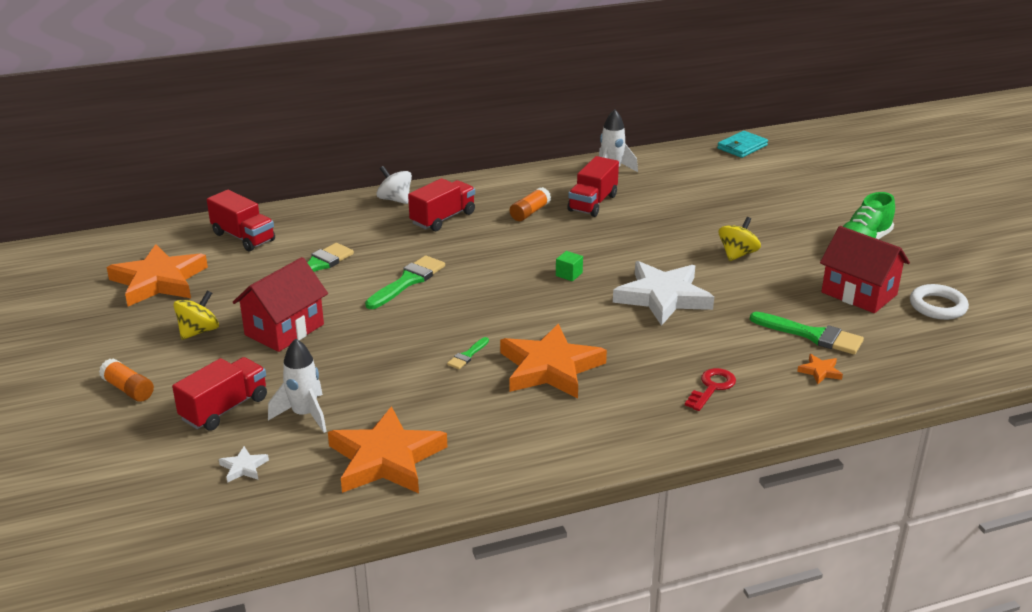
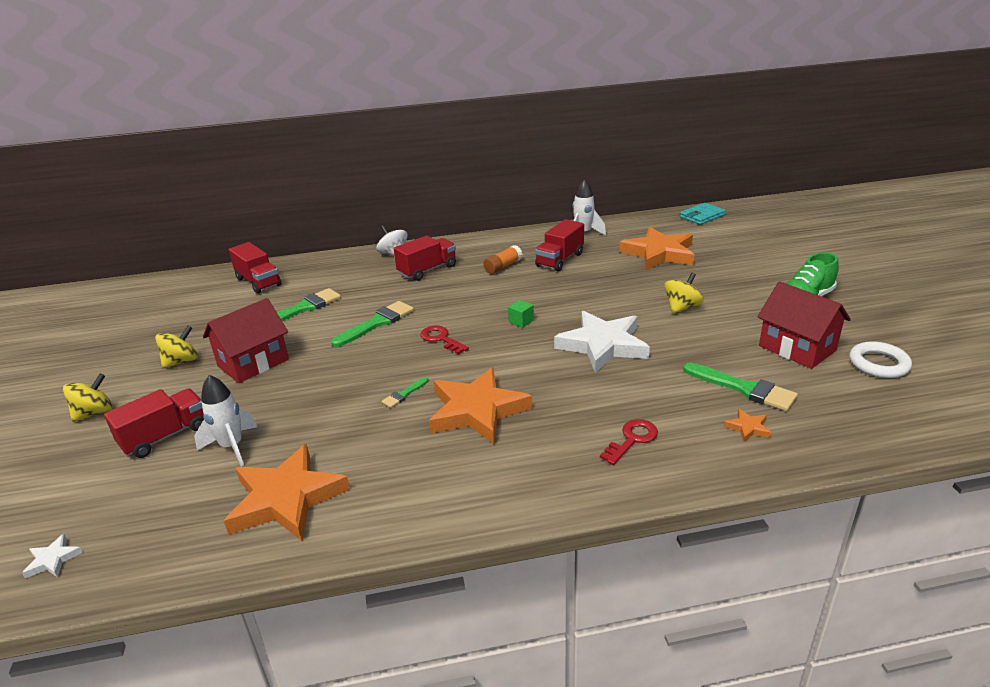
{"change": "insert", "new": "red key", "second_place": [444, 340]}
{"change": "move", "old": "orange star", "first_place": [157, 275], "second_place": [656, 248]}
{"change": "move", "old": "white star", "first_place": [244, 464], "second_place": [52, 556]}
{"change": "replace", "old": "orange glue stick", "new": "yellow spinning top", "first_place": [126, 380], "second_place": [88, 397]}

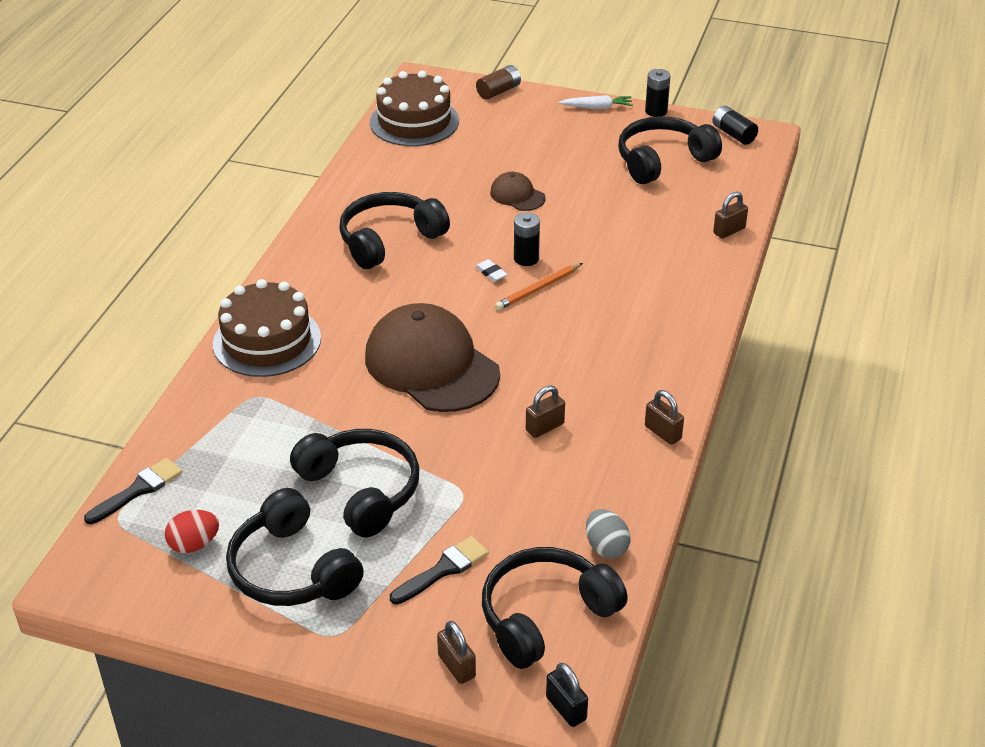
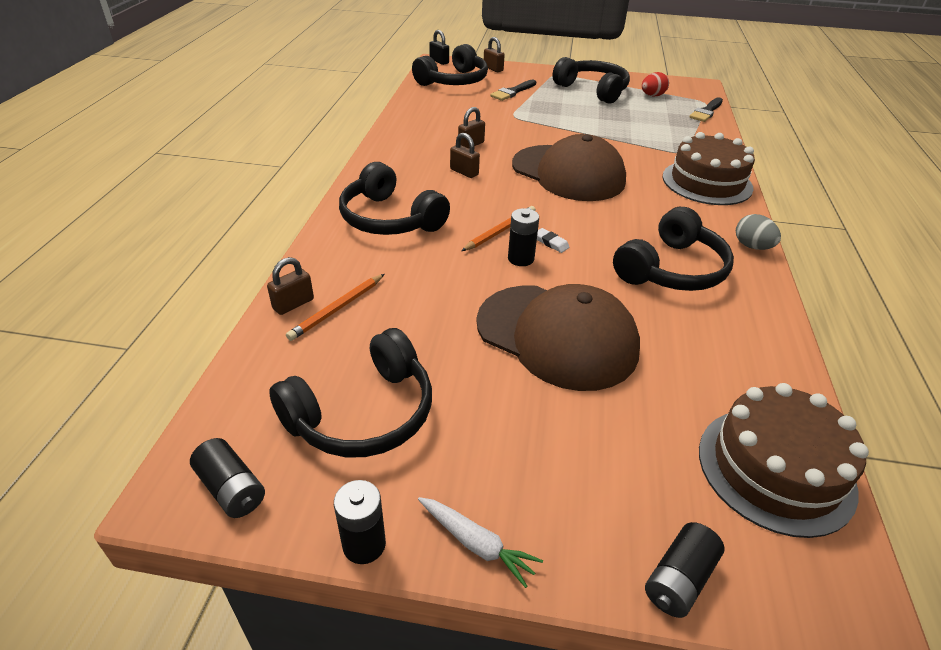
{"change": "insert", "new": "orange pencil", "second_place": [335, 307]}
{"change": "move", "old": "black headphones", "first_place": [354, 483], "second_place": [394, 198]}
{"change": "move", "old": "grey egg", "first_place": [608, 533], "second_place": [758, 232]}
{"change": "move", "old": "brown padlock", "first_place": [664, 417], "second_place": [465, 155]}
{"change": "recolor", "old": "brown battery", "new": "black battery", "first_place": [498, 82], "second_place": [685, 570]}
{"change": "rotate", "old": "white carrot", "first_place": [596, 102], "second_place": [480, 542], "degrees": -135}
{"change": "resize", "old": "brown cap", "first_place": [518, 191], "second_place": [558, 337], "factor": 2.19}

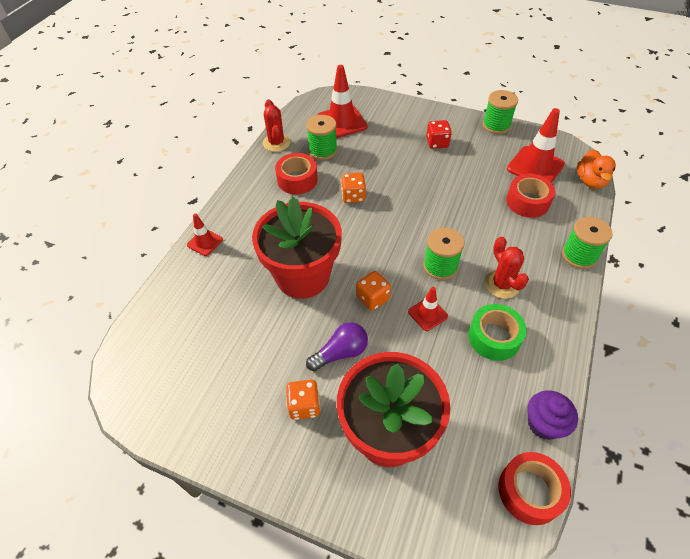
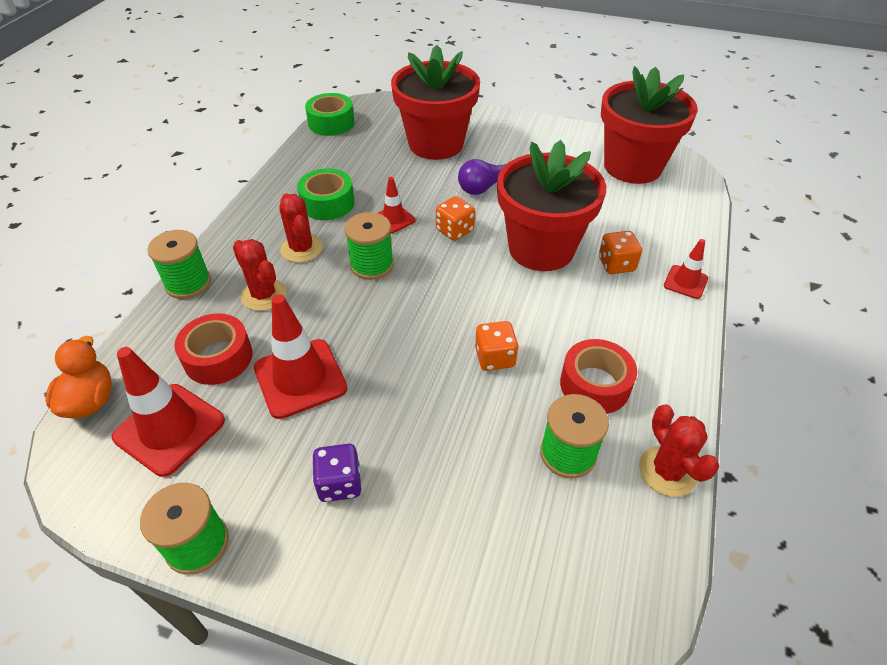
{"change": "delete", "old": "purple cupcake", "first_place": [552, 415]}
{"change": "insert", "new": "red cactus", "second_place": [260, 275]}
{"change": "insert", "new": "red flower pot", "second_place": [649, 125]}
{"change": "move", "old": "orange dice", "first_place": [303, 400], "second_place": [620, 252]}
{"change": "move", "old": "red traffic cone", "first_place": [342, 101], "second_place": [300, 356]}
{"change": "recolor", "old": "red dice", "new": "purple dice", "first_place": [439, 134], "second_place": [336, 473]}
{"change": "recolor", "old": "red tape", "new": "green tape", "first_place": [534, 488], "second_place": [329, 114]}

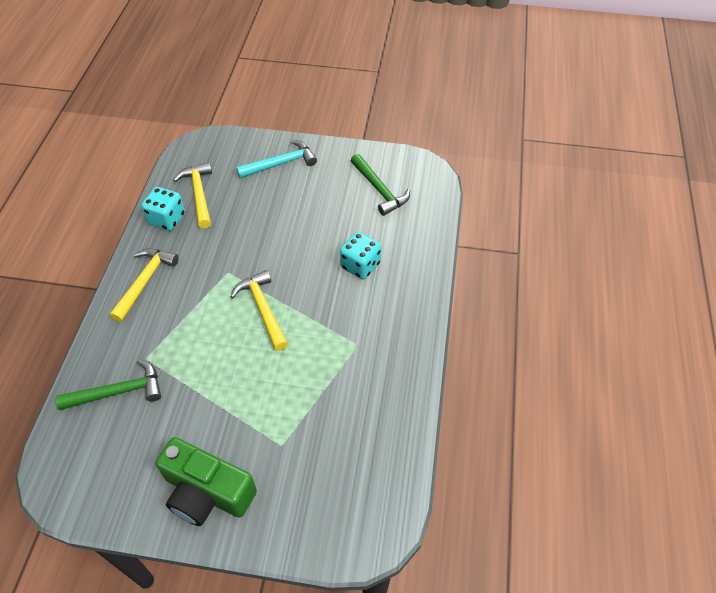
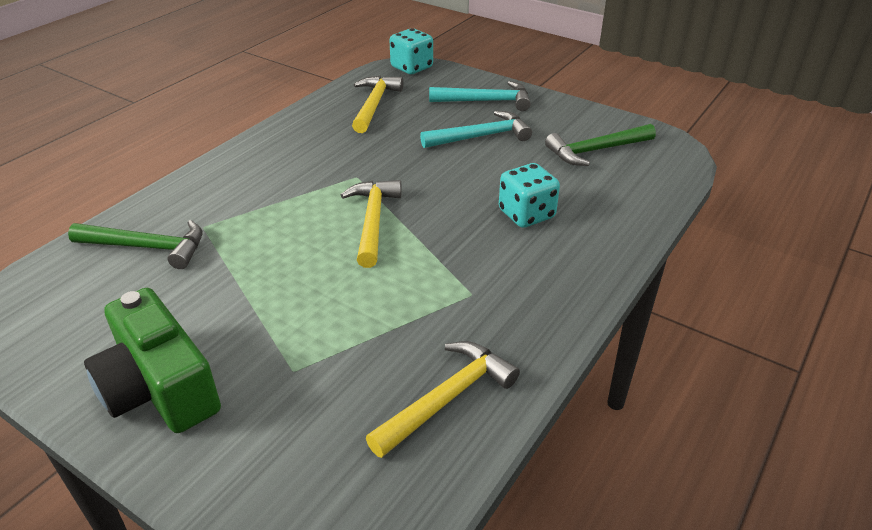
{"change": "insert", "new": "turquoise hammer", "second_place": [476, 129]}
{"change": "move", "old": "yellow hammer", "first_place": [144, 285], "second_place": [443, 399]}
{"change": "move", "old": "turquoise dice", "first_place": [163, 209], "second_place": [411, 51]}
{"change": "rotate", "old": "green hammer", "first_place": [380, 185], "second_place": [600, 145], "degrees": 75}

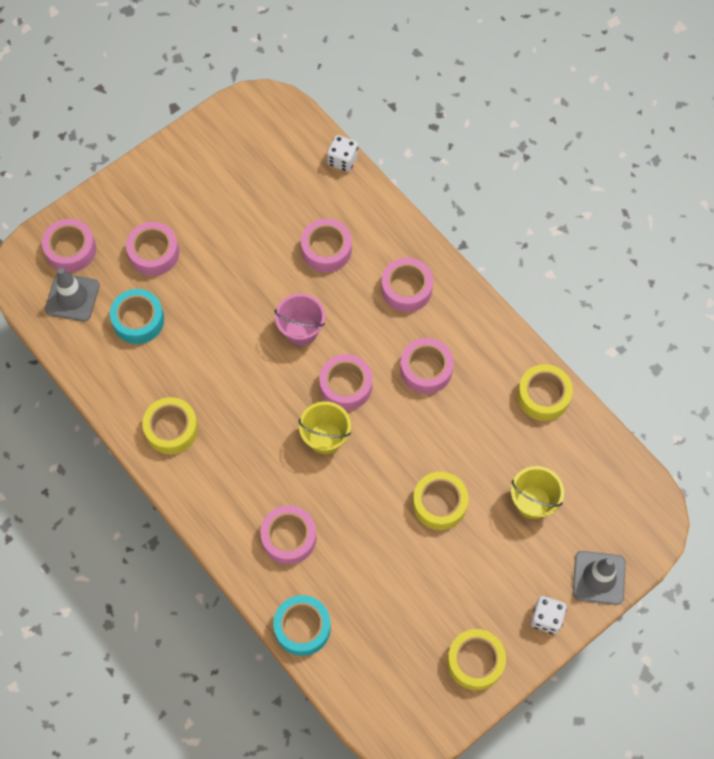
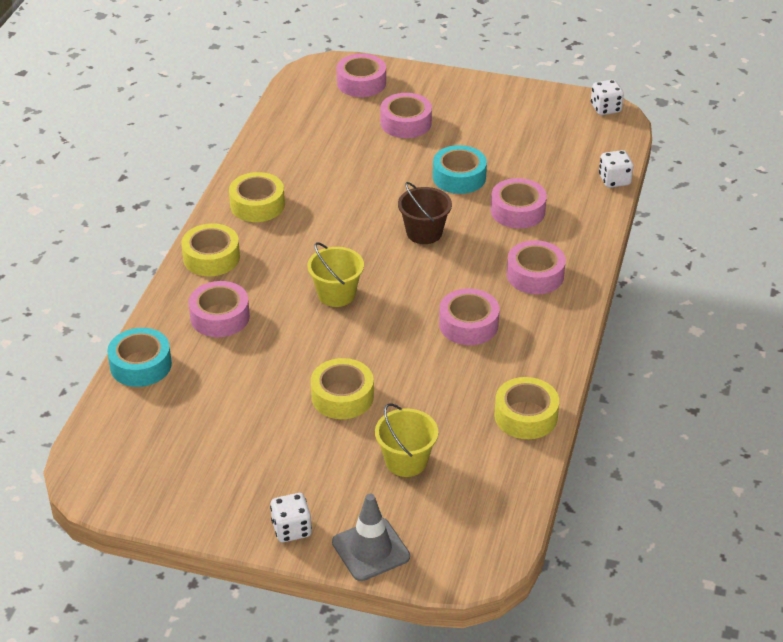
{"change": "delete", "old": "grey traffic cone", "first_place": [72, 294]}
{"change": "delete", "old": "pink tape", "first_place": [345, 382]}
{"change": "insert", "new": "white dice", "second_place": [607, 97]}
{"change": "move", "old": "turquoise tape", "first_place": [137, 316], "second_place": [460, 169]}
{"change": "move", "old": "yellow tape", "first_place": [476, 659], "second_place": [210, 249]}
{"change": "recolor", "old": "pink bucket", "new": "brown bucket", "first_place": [299, 319], "second_place": [425, 213]}

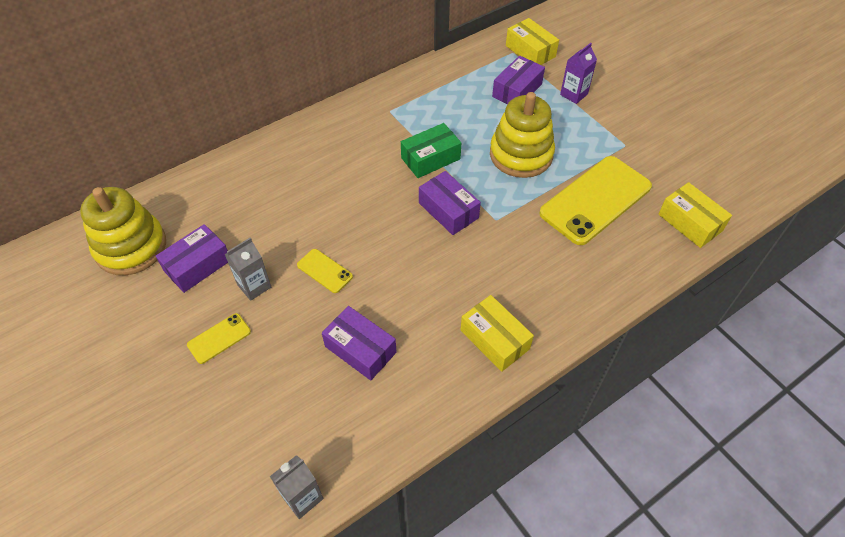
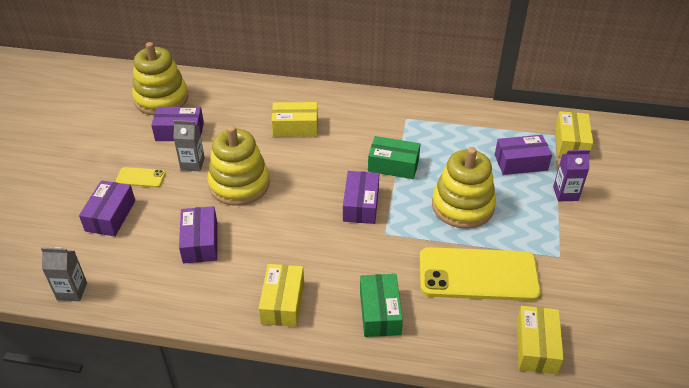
{"change": "insert", "new": "purple box", "second_place": [107, 208]}
{"change": "insert", "new": "yellow box", "second_place": [294, 119]}
{"change": "insert", "new": "green box", "second_place": [381, 305]}
{"change": "replace", "old": "yellow phone", "new": "yellow stacking toy", "first_place": [325, 271], "second_place": [238, 166]}

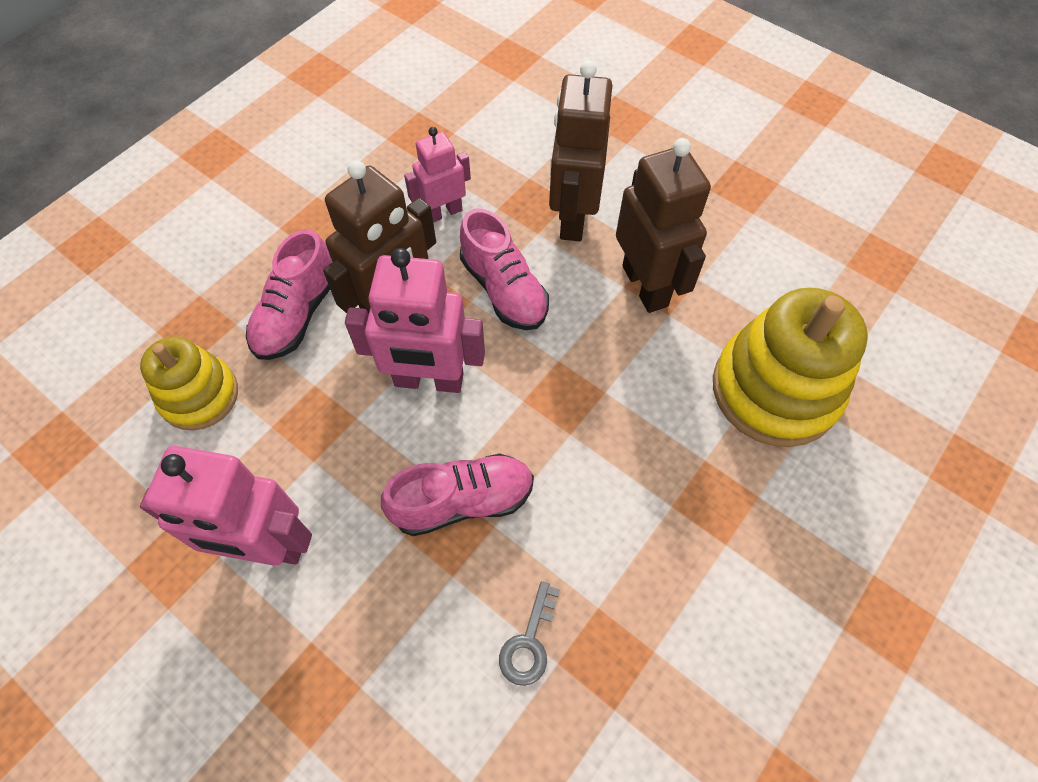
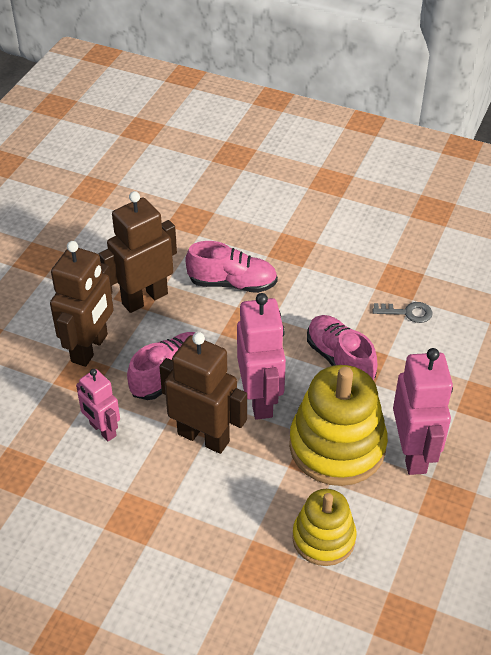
{"change": "move", "old": "pink shoe", "first_place": [289, 294], "second_place": [231, 267]}
{"change": "move", "old": "yellow stacking toy", "first_place": [790, 367], "second_place": [338, 425]}
{"change": "rotate", "old": "brown robot", "first_place": [580, 150], "second_place": [82, 304], "degrees": -60}

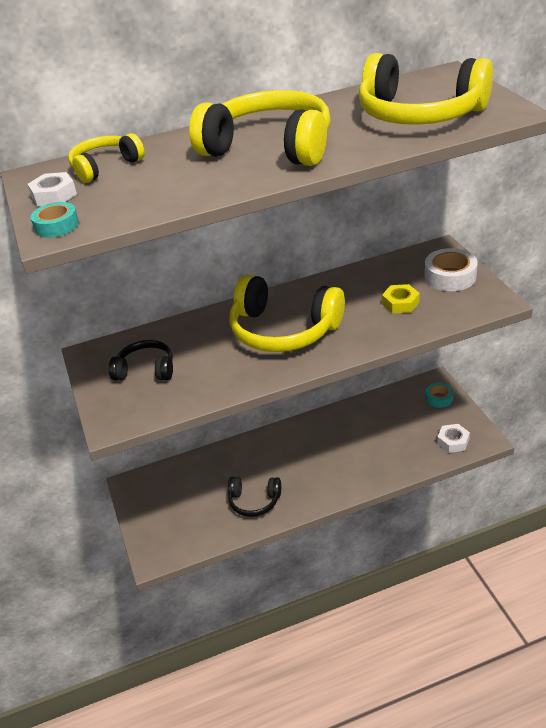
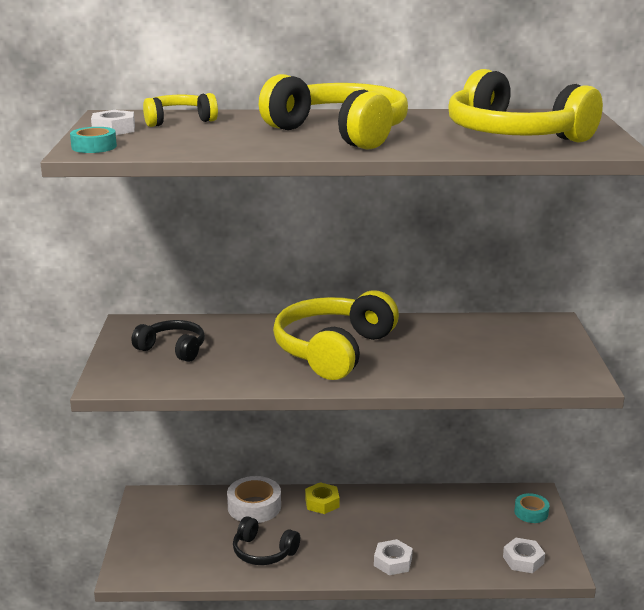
{"change": "insert", "new": "white nut", "second_place": [393, 557]}
{"change": "move", "old": "yellow nut", "first_place": [401, 298], "second_place": [322, 498]}
{"change": "move", "old": "white tape", "first_place": [451, 269], "second_place": [254, 499]}
{"change": "rotate", "old": "yellow headphones", "first_place": [287, 313], "second_place": [336, 335], "degrees": 75}

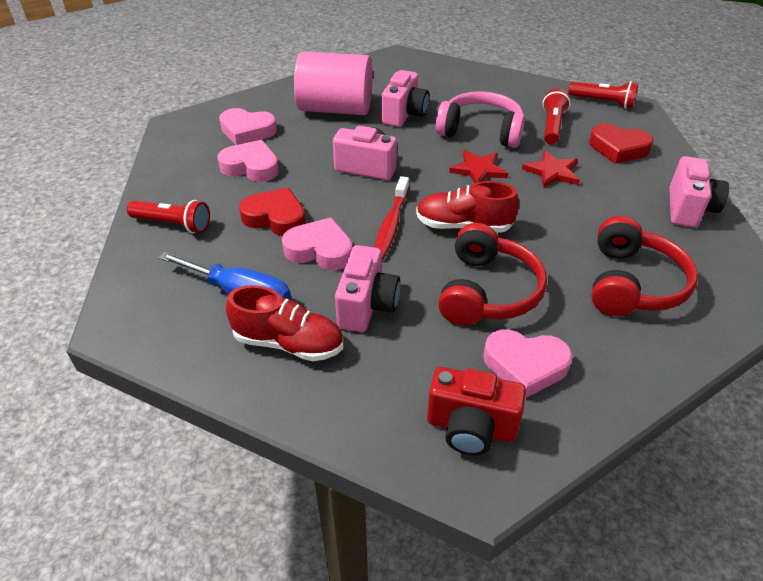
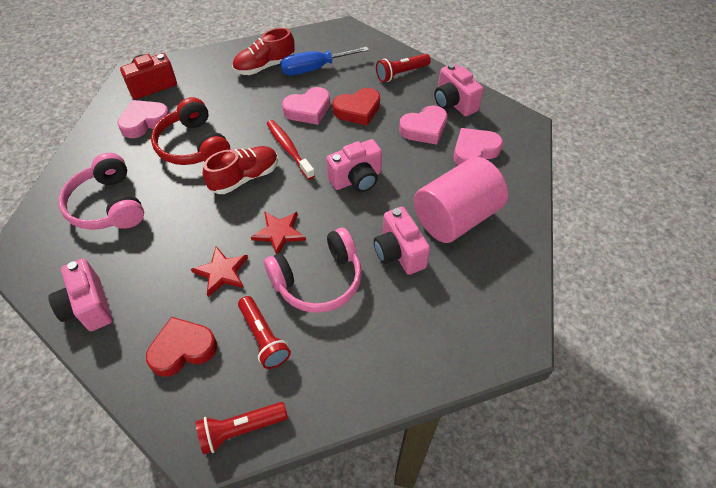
{"change": "move", "old": "pink camera", "first_place": [367, 288], "second_place": [459, 90]}
{"change": "recolor", "old": "red headphones", "new": "pink headphones", "first_place": [644, 266], "second_place": [101, 191]}

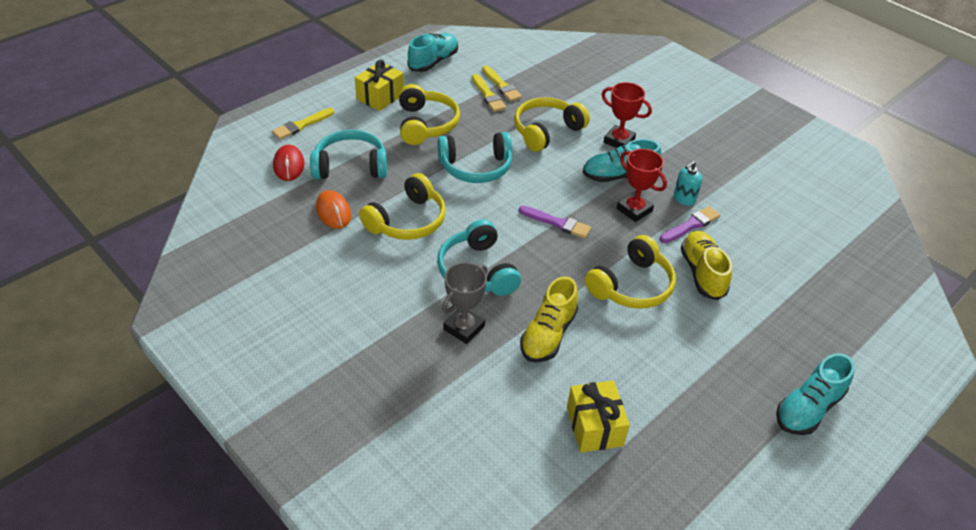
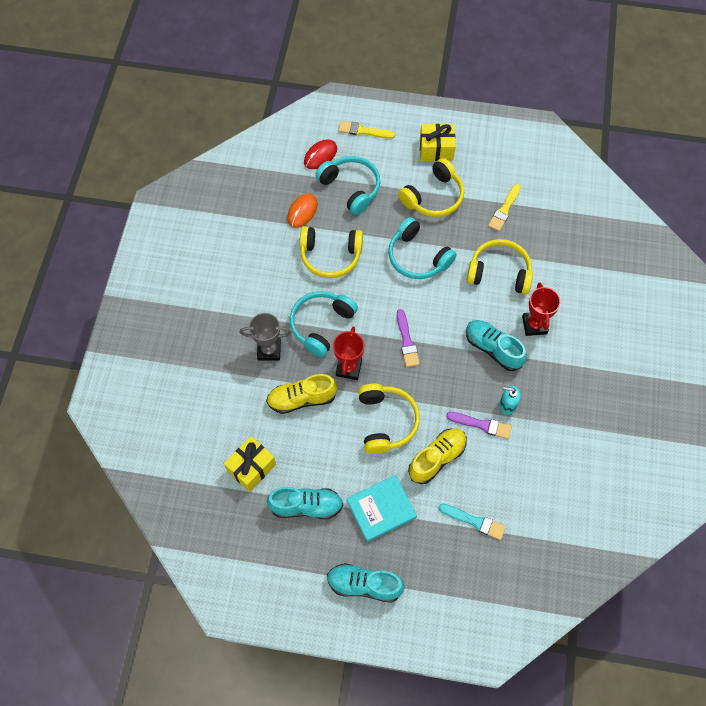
{"change": "delete", "old": "yellow brush", "first_place": [502, 84]}
{"change": "insert", "new": "turquoise book", "second_place": [381, 508]}
{"change": "insert", "new": "turquoise brush", "second_place": [472, 522]}
{"change": "move", "old": "turquoise shoe", "first_place": [432, 52], "second_place": [305, 503]}
{"change": "move", "old": "red trophy", "first_place": [642, 185], "second_place": [348, 353]}
{"change": "rotate", "old": "yellow headphones", "first_place": [630, 272], "second_place": [389, 419], "degrees": -105}

